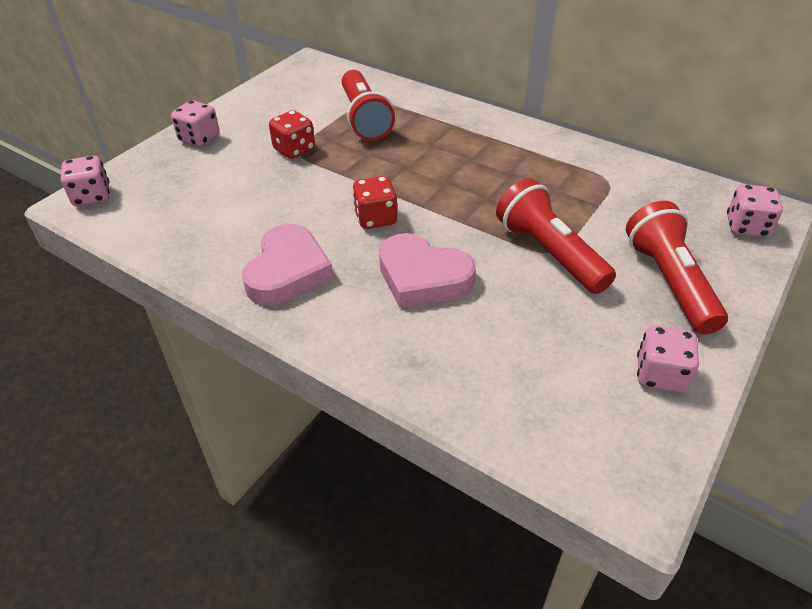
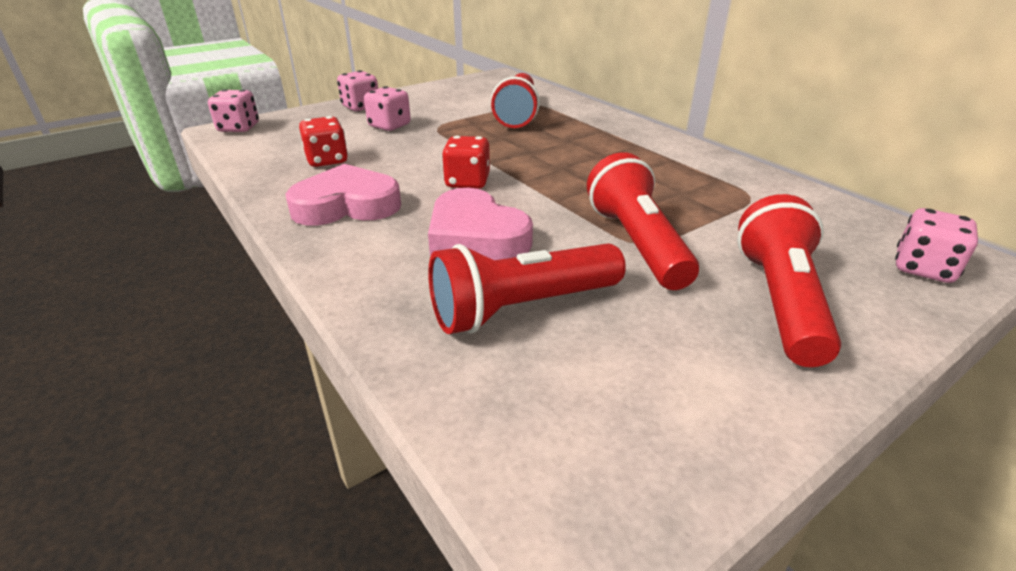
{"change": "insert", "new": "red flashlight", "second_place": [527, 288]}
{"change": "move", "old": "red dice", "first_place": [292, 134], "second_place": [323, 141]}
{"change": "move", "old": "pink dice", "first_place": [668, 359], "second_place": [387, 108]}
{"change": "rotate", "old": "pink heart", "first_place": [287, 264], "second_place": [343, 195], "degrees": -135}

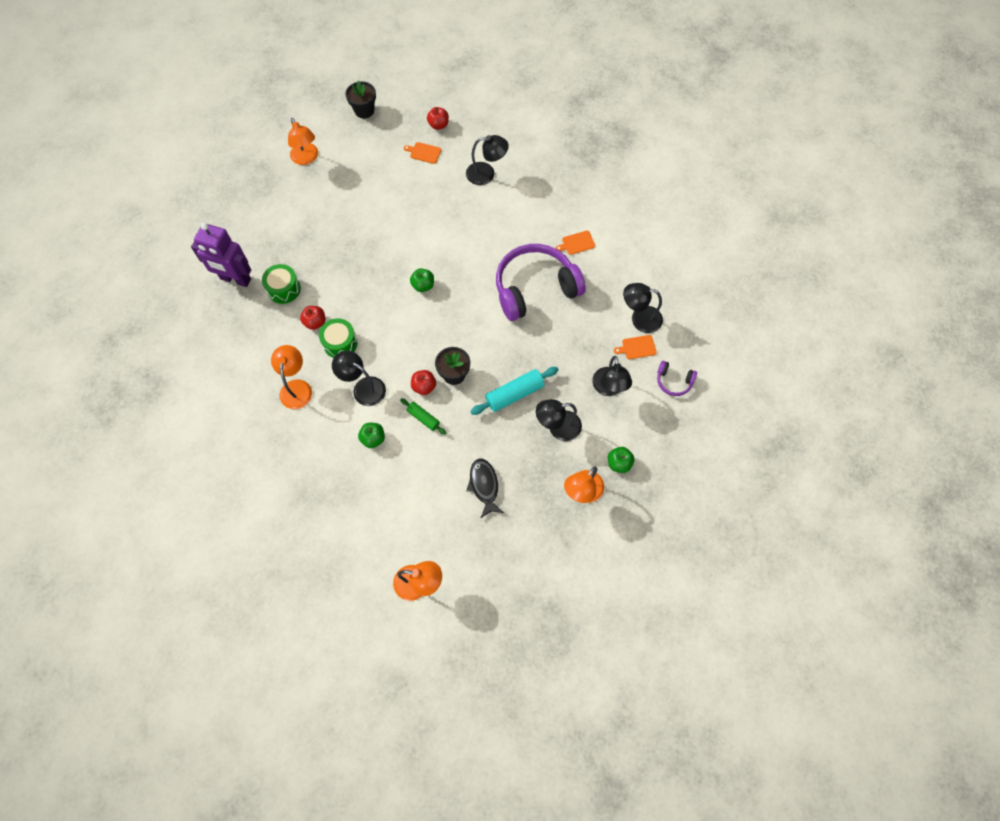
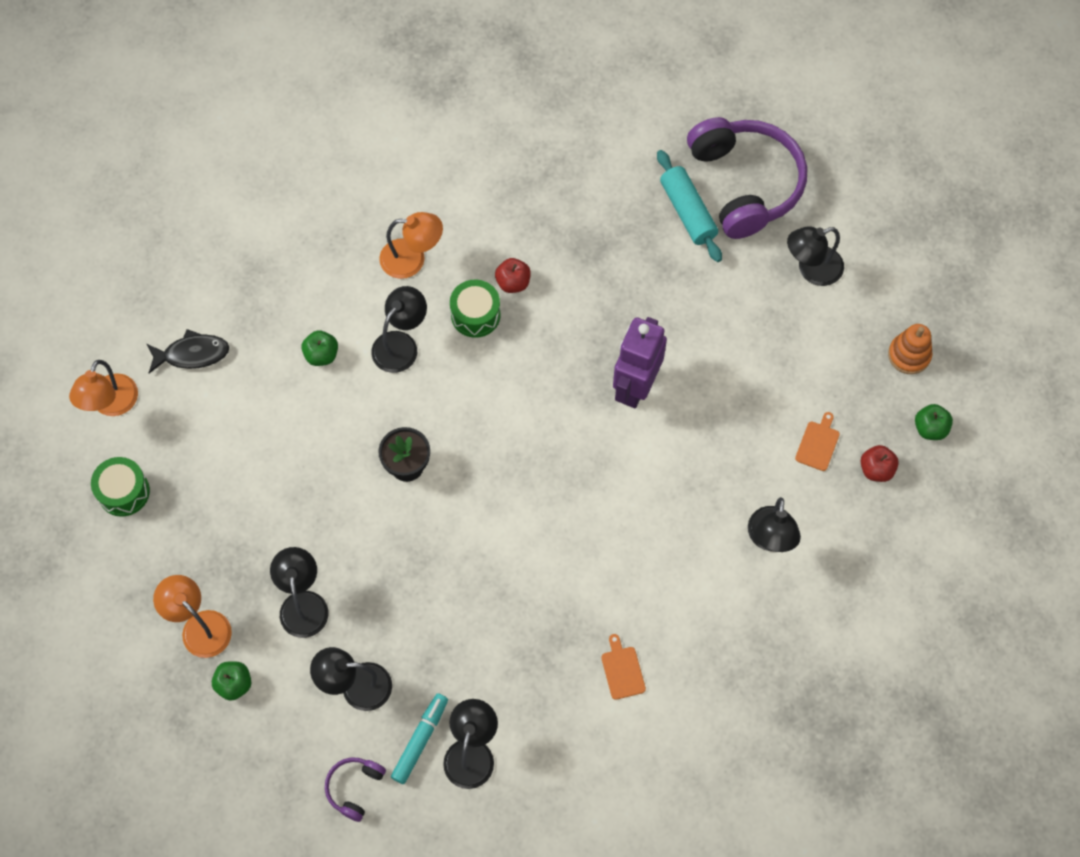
{"change": "delete", "old": "green rolling pin", "first_place": [423, 416]}
{"change": "delete", "old": "red apple", "first_place": [423, 382]}
{"change": "move", "old": "purple robot", "first_place": [221, 255], "second_place": [640, 362]}
{"change": "move", "old": "green drum", "first_place": [281, 284], "second_place": [120, 487]}
{"change": "move", "old": "green apple", "first_place": [422, 280], "second_place": [934, 422]}
{"change": "move", "old": "black fish", "first_place": [485, 488], "second_place": [188, 351]}
{"change": "move", "old": "turquoise rolling pin", "first_place": [514, 391], "second_place": [689, 206]}
{"change": "move", "old": "purple headphones", "first_place": [541, 282], "second_place": [747, 178]}
{"change": "replace", "old": "black flower pot", "new": "orange stacking toy", "first_place": [360, 100], "second_place": [910, 349]}
{"change": "replace", "old": "orange cutting board", "new": "turquoise marker", "first_place": [635, 347], "second_place": [419, 738]}
{"change": "recolor", "old": "orange lamp", "new": "black lamp", "first_place": [303, 141], "second_place": [815, 256]}

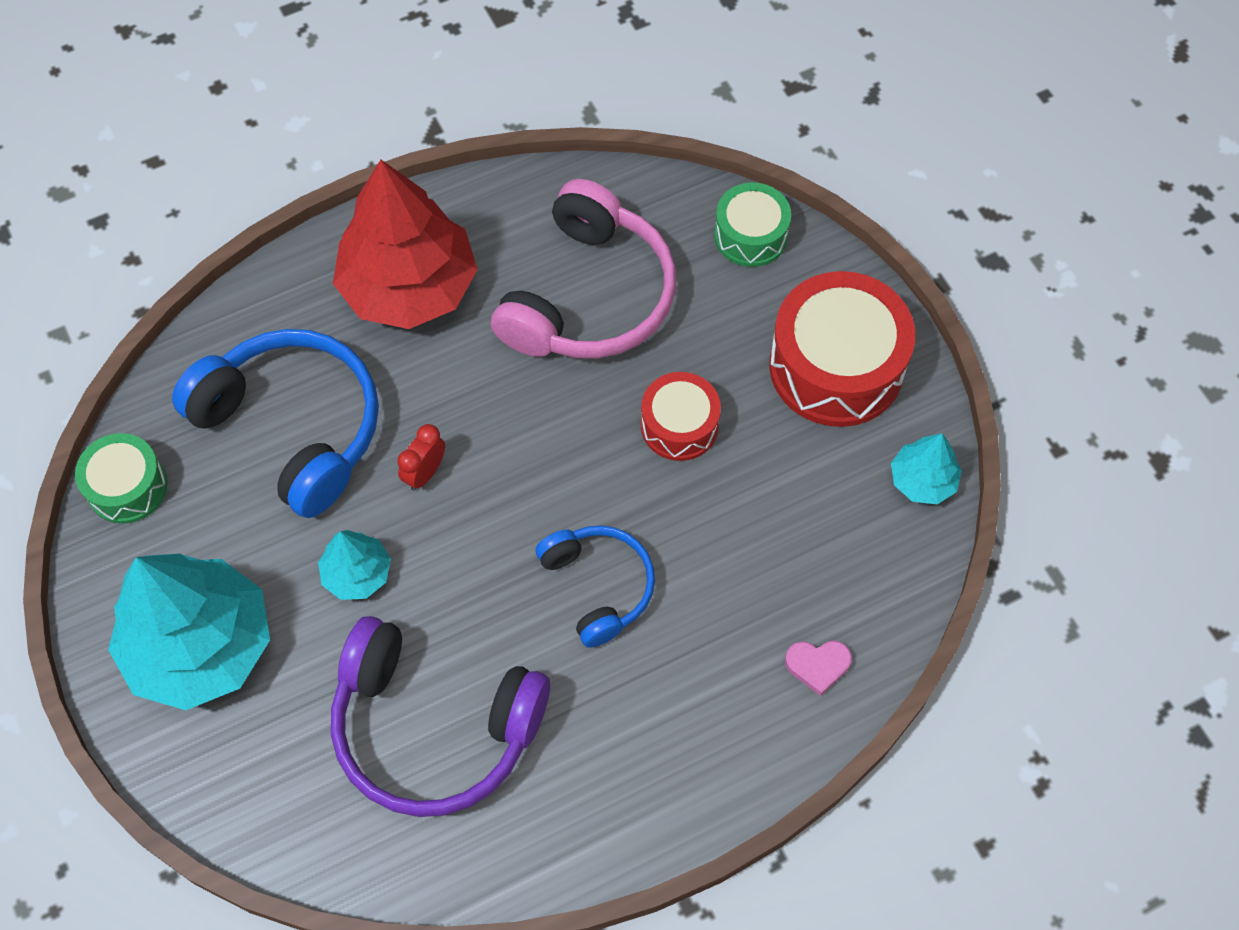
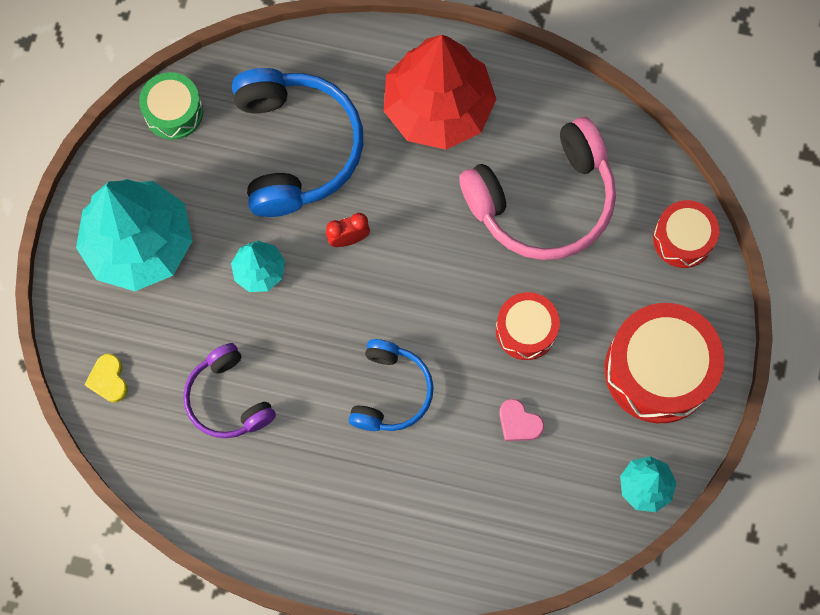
{"change": "insert", "new": "yellow heart", "second_place": [106, 378]}
{"change": "move", "old": "pink heart", "first_place": [818, 668], "second_place": [521, 420]}
{"change": "recolor", "old": "green drum", "new": "red drum", "first_place": [752, 224], "second_place": [686, 234]}
{"change": "resize", "old": "purple headphones", "first_place": [440, 716], "second_place": [229, 390], "factor": 0.6}

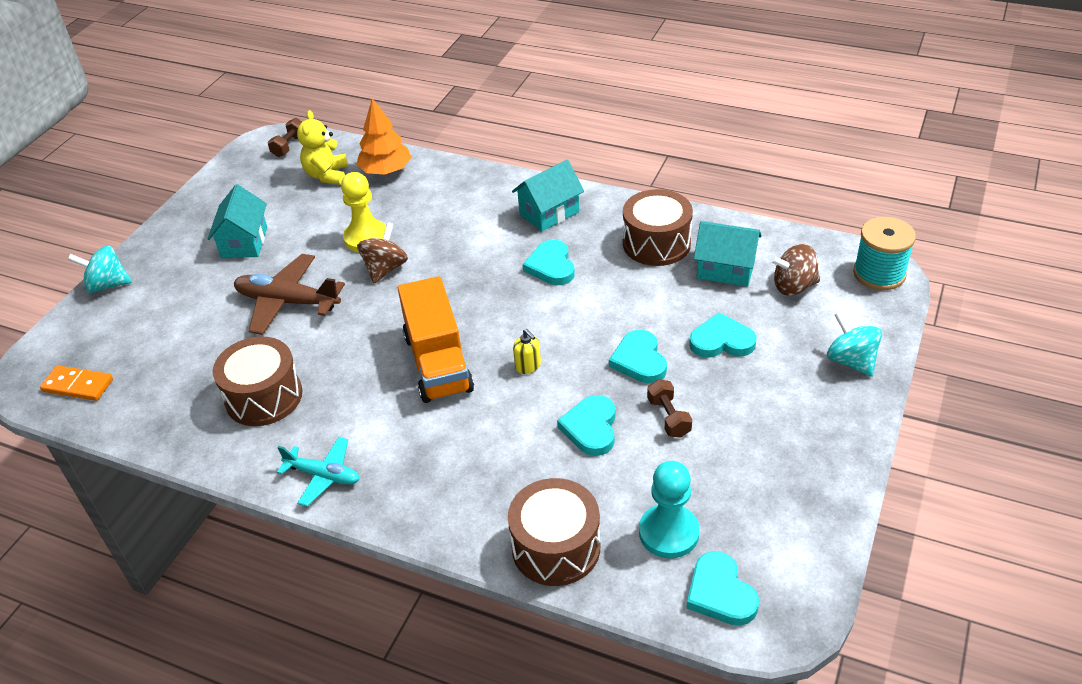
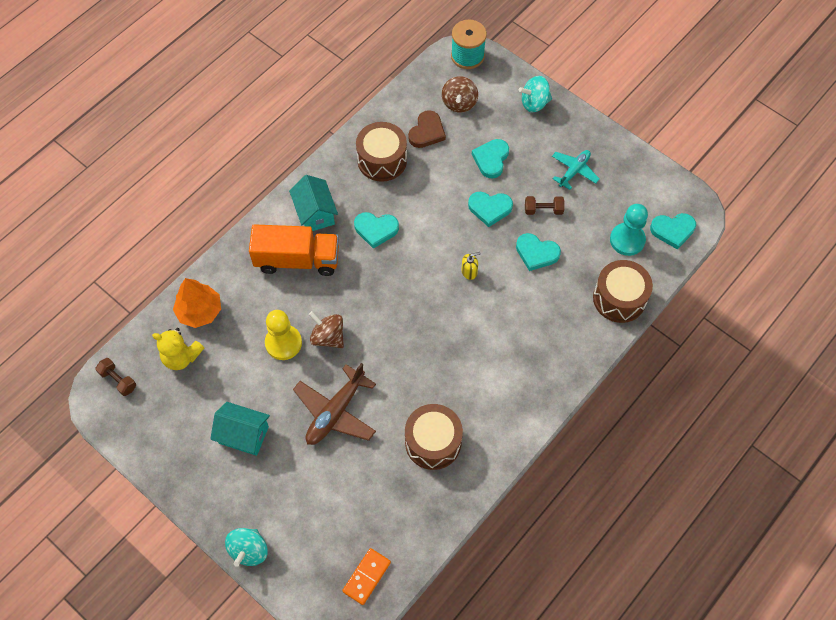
{"change": "move", "old": "turquoise plane", "first_place": [318, 471], "second_place": [576, 170]}
{"change": "move", "old": "orange truck", "first_place": [436, 339], "second_place": [294, 250]}
{"change": "replace", "old": "turquoise house", "new": "brown heart", "first_place": [728, 254], "second_place": [427, 129]}

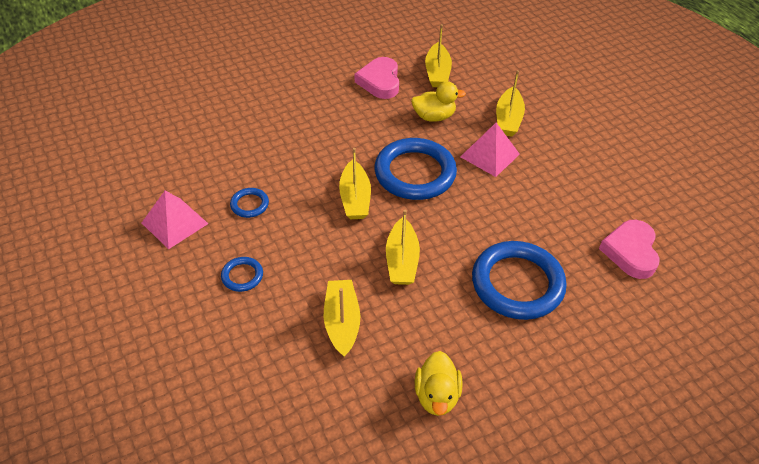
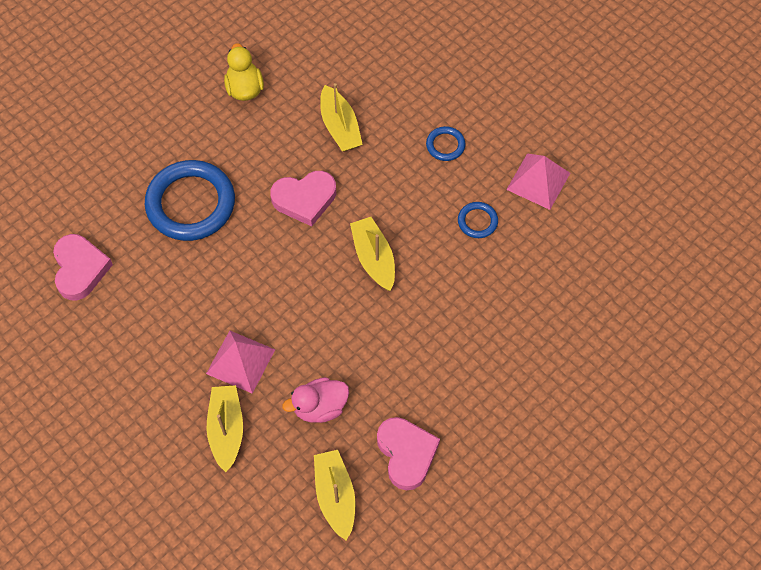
{"change": "delete", "old": "blue ring", "first_place": [416, 169]}
{"change": "replace", "old": "yellow boat", "new": "pink heart", "first_place": [403, 247], "second_place": [303, 198]}
{"change": "recolor", "old": "yellow duck", "new": "pink duck", "first_place": [438, 101], "second_place": [315, 400]}

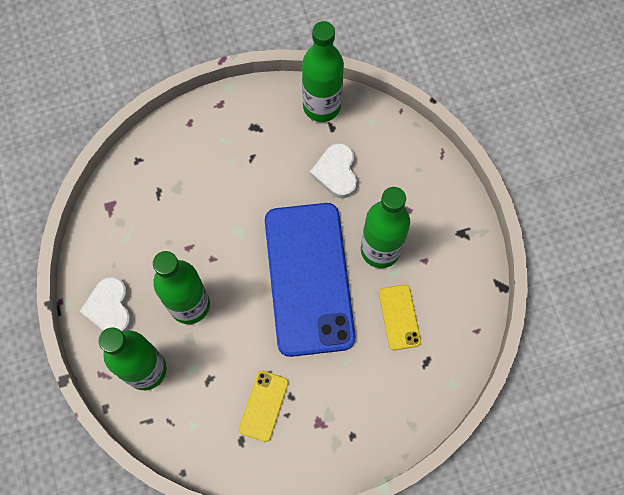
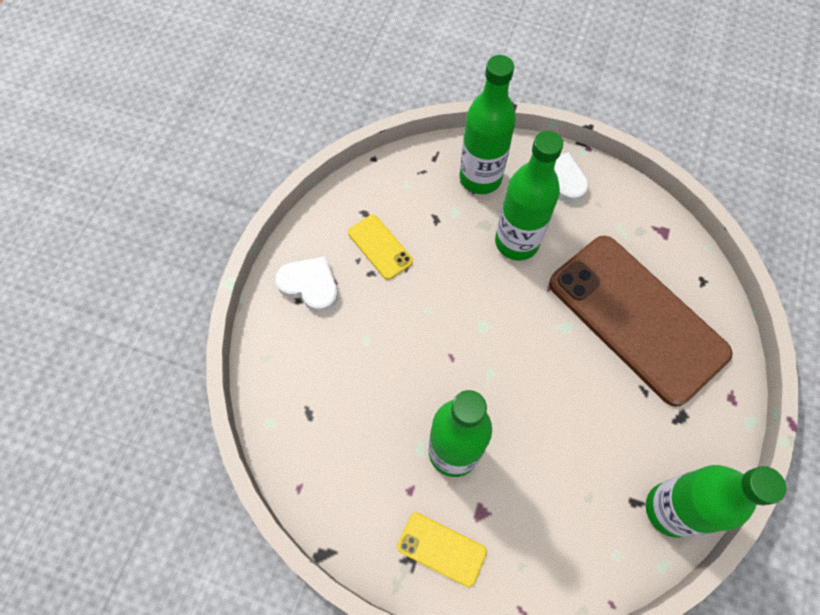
{"change": "delete", "old": "blue phone", "first_place": [310, 280]}
{"change": "insert", "new": "brown phone", "second_place": [641, 321]}
{"change": "move", "old": "white heart", "first_place": [333, 170], "second_place": [306, 284]}
{"change": "move", "old": "yellow phone", "first_place": [400, 317], "second_place": [442, 550]}

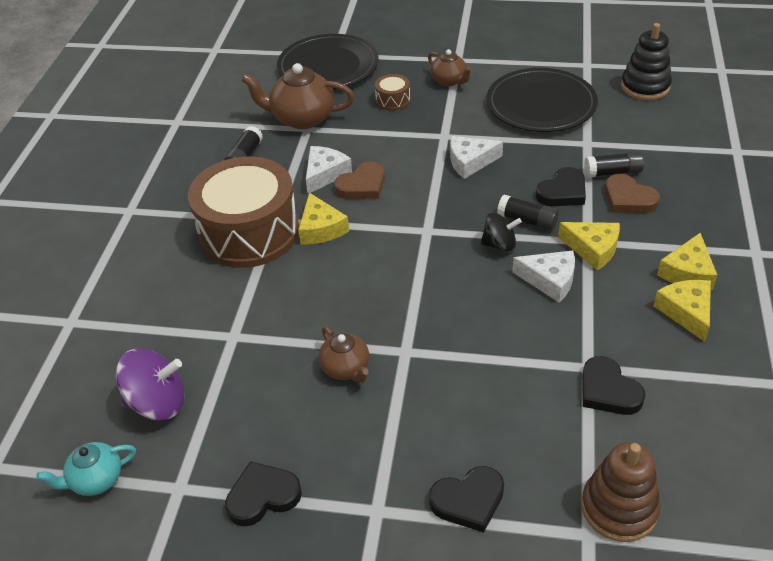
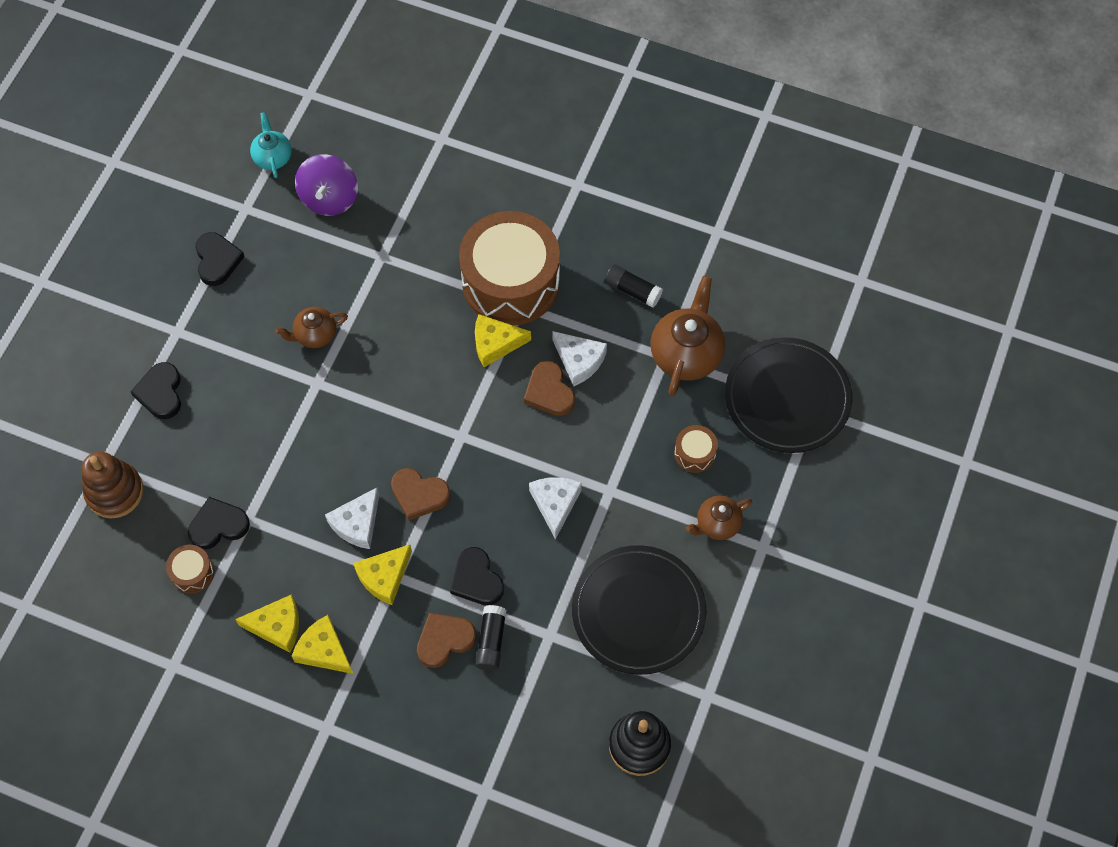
{"change": "delete", "old": "black glue stick", "first_place": [528, 213]}
{"change": "insert", "new": "brown drum", "second_place": [190, 569]}
{"change": "replace", "old": "black spinning top", "new": "brown heart", "first_place": [501, 232], "second_place": [420, 494]}

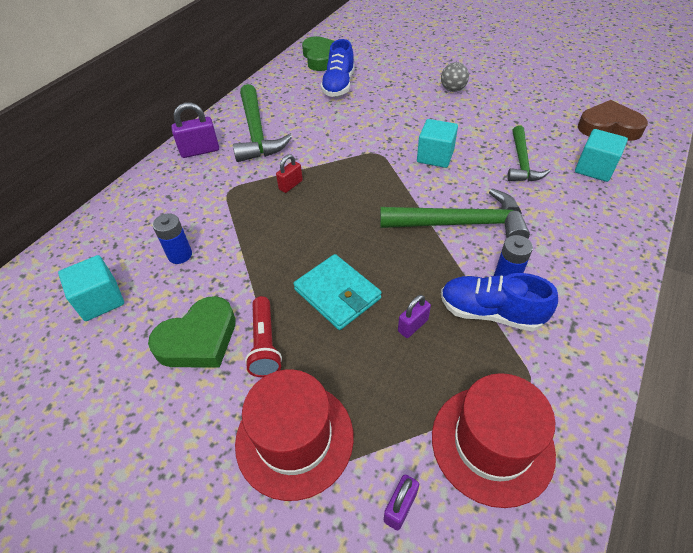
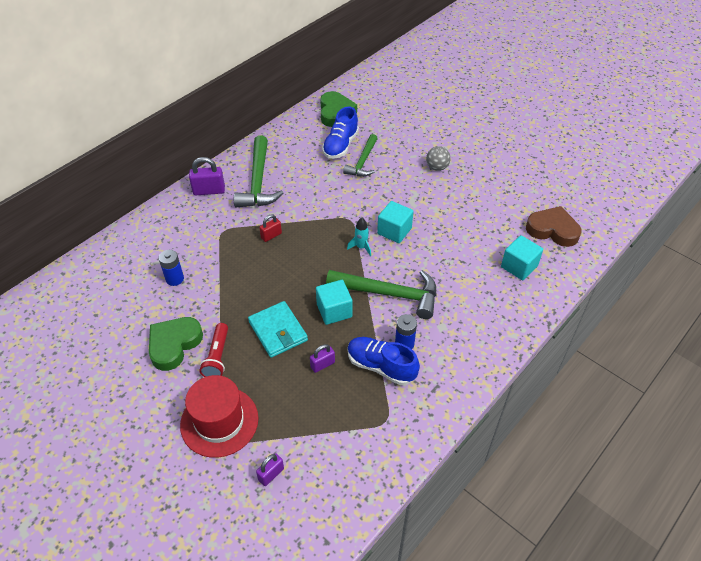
{"change": "delete", "old": "red hat", "first_place": [494, 440]}
{"change": "insert", "new": "turquoise rocket", "second_place": [359, 237]}
{"change": "move", "old": "turquoise cube", "first_place": [91, 288], "second_place": [334, 302]}
{"change": "move", "old": "green hammer", "first_place": [528, 153], "second_place": [360, 155]}
{"change": "rotate", "old": "green heart", "first_place": [192, 332], "second_place": [176, 344], "degrees": 150}

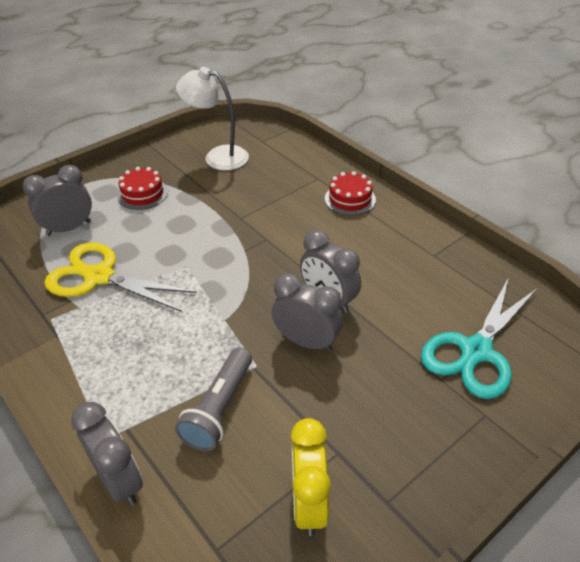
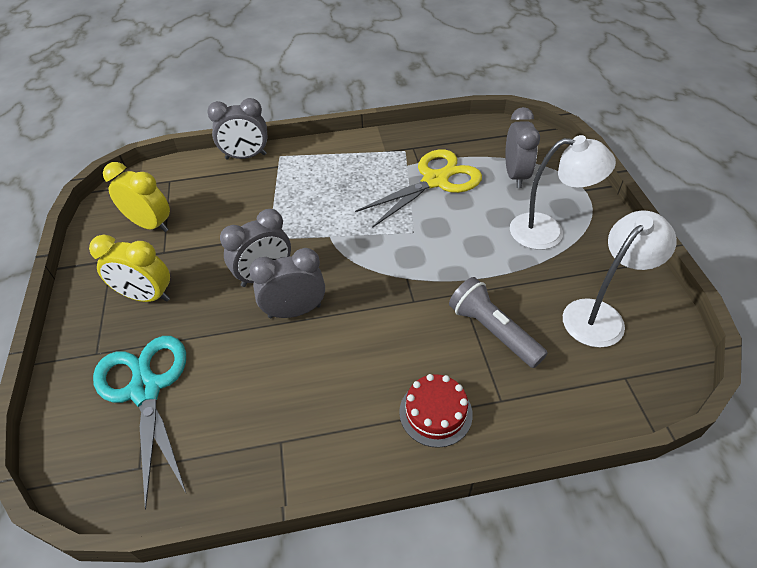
{"change": "insert", "new": "yellow clock", "second_place": [129, 268]}
{"change": "move", "old": "grey flashlight", "first_place": [213, 399], "second_place": [498, 322]}
{"change": "replace", "old": "red cake", "new": "white lamp", "first_place": [142, 188], "second_place": [563, 192]}

